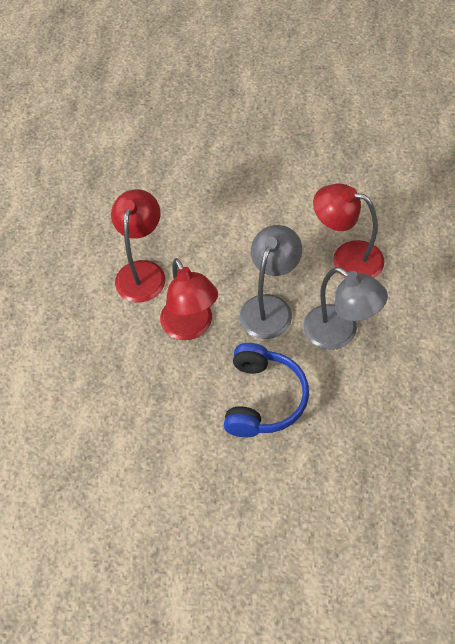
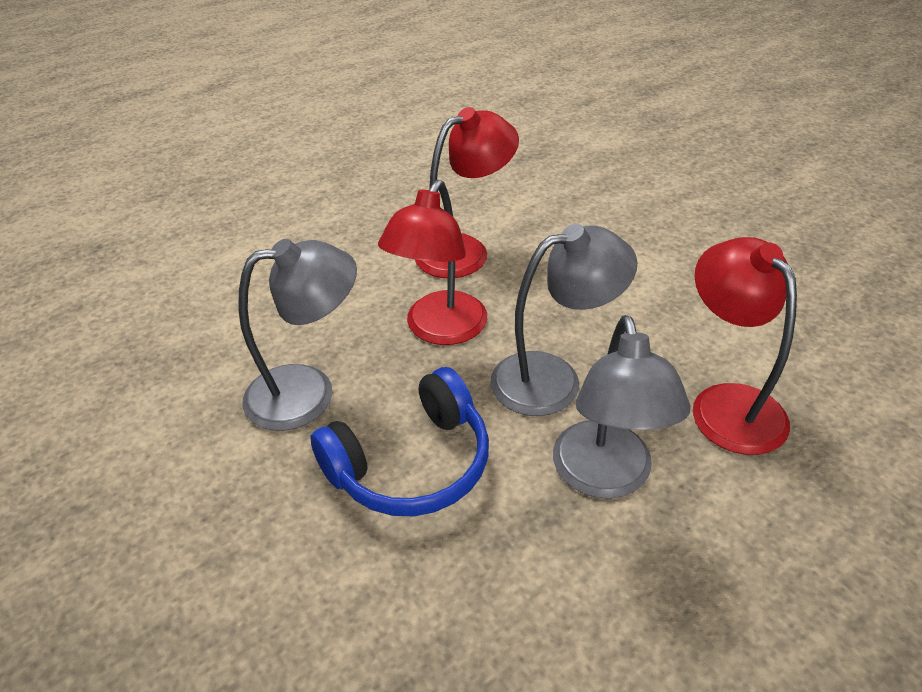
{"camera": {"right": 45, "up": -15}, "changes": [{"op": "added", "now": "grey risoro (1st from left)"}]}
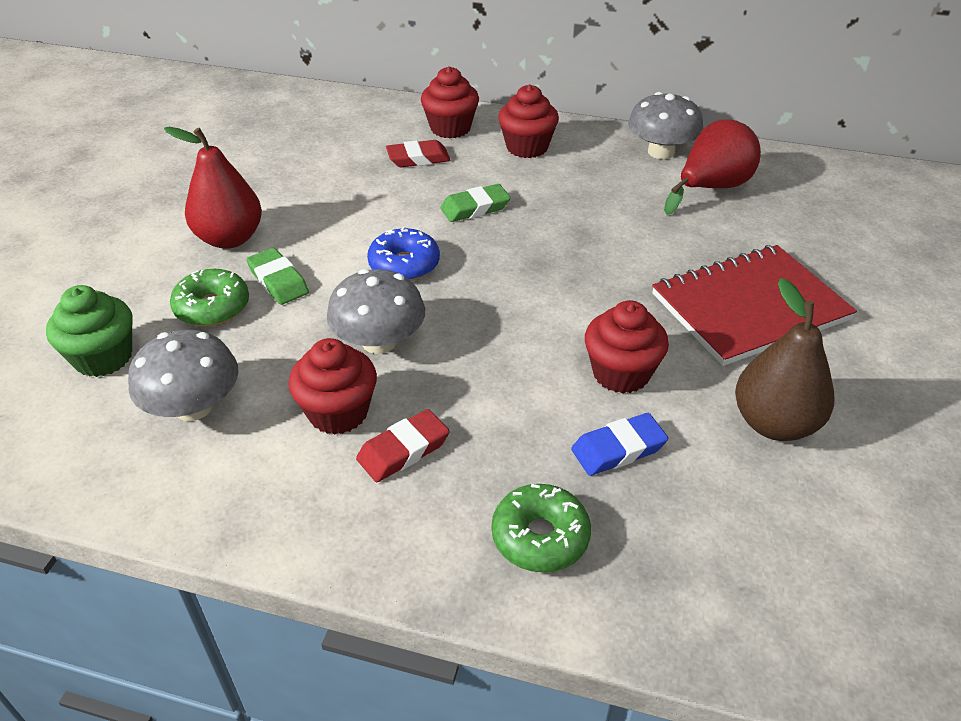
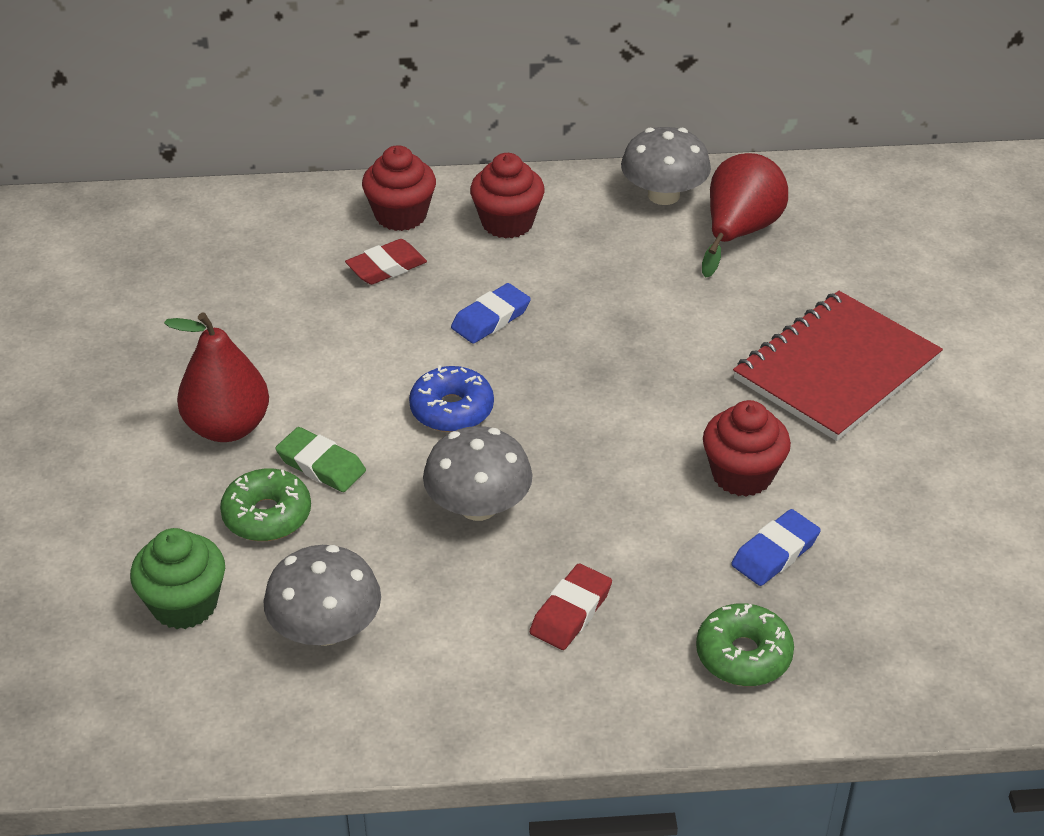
{"camera": {"right": -20, "up": 0}, "changes": [{"op": "recoloured", "was": "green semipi (2nd from left)", "now": "blue semipi (1st from left)"}, {"op": "removed", "was": "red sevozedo (1st from left)"}, {"op": "removed", "was": "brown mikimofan"}]}
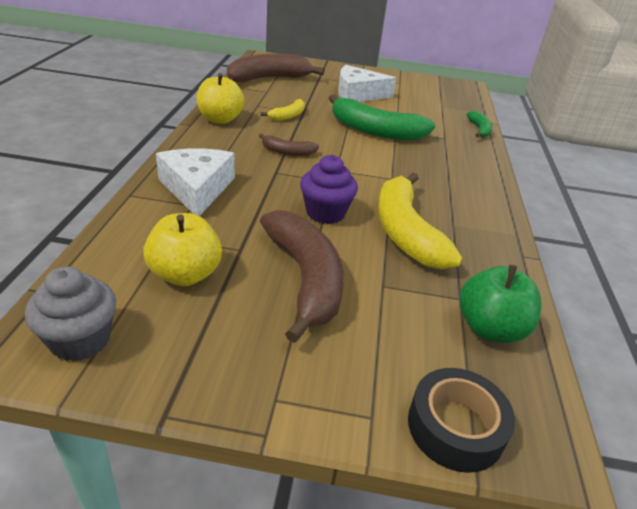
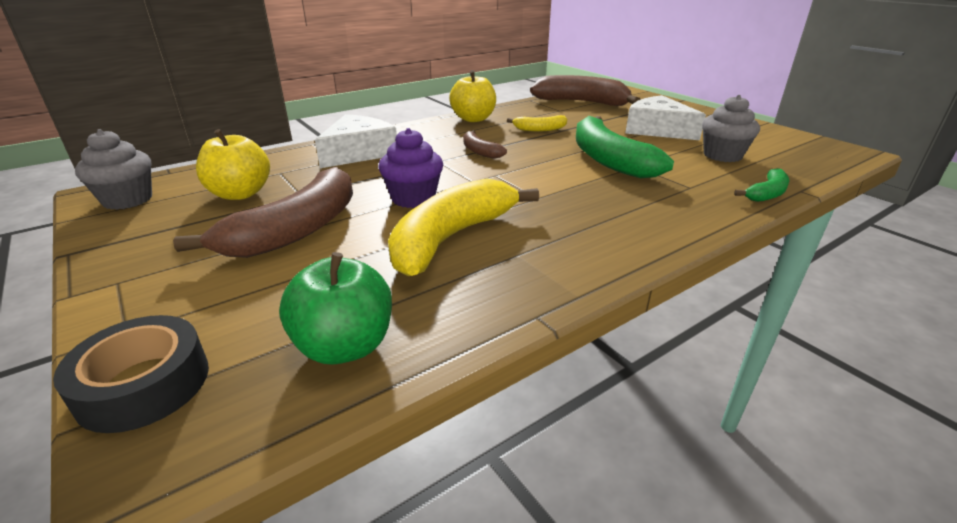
{"camera": {"right": 50, "up": -5}, "changes": [{"op": "added", "now": "grey sevozedo (2nd from left)"}]}
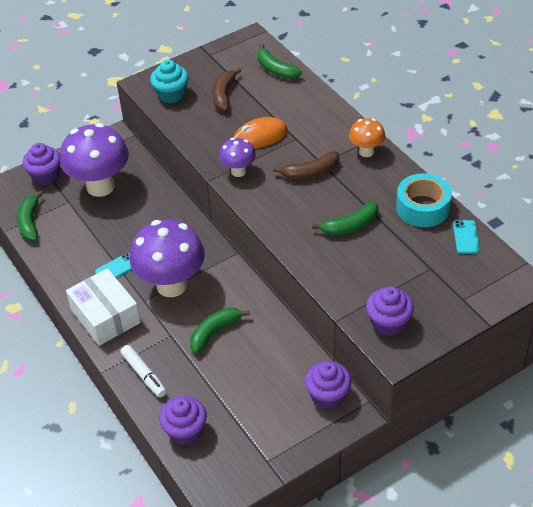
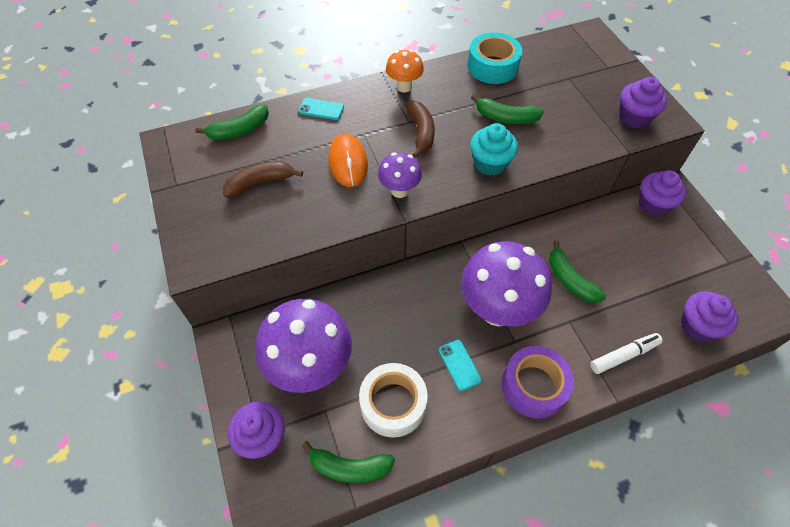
{"camera": {"right": -80, "up": 10}, "changes": [{"op": "turned", "was": "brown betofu (1st from left)", "clockwise": 135}, {"op": "moved", "was": "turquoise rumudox (2nd from left in the first image)", "now": "turquoise rumudox (1st from left)"}, {"op": "added", "now": "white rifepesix"}, {"op": "moved", "was": "turquoise sevozedo"}, {"op": "turned", "was": "green betofu (4th from left in the first image)", "clockwise": 120}, {"op": "replaced", "was": "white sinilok", "now": "purple rifepesix"}]}
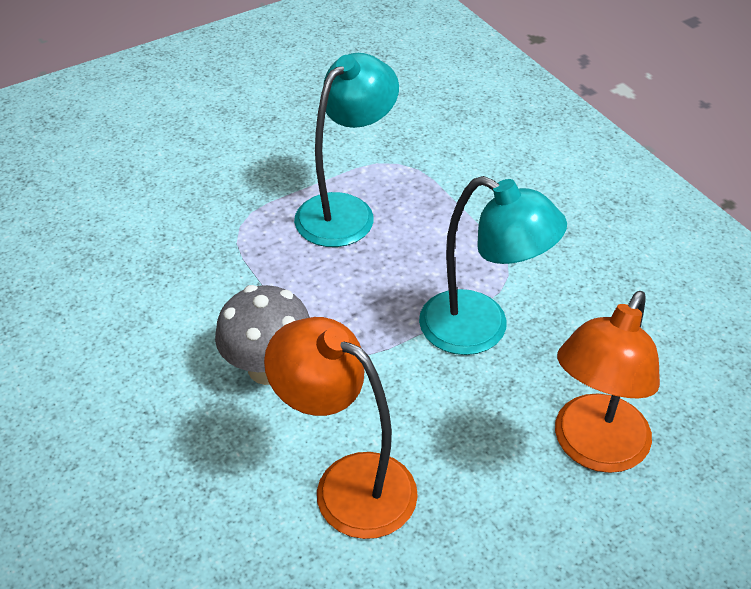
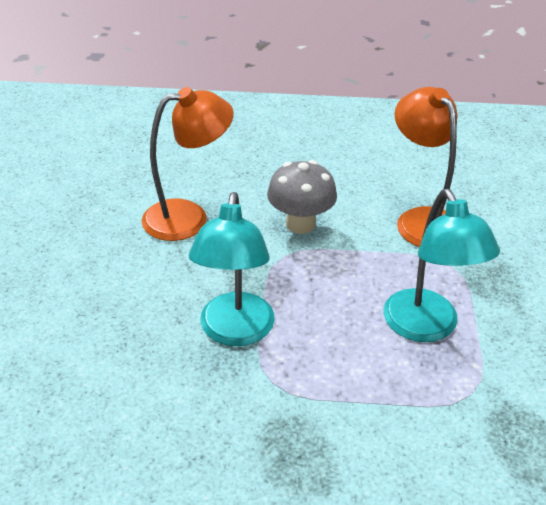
{"camera": {"right": 125, "up": -5}, "changes": [{"op": "turned", "was": "turquoise risoro (2nd from left in the first image)", "clockwise": -60}, {"op": "moved", "was": "orange risoro (2nd from left)"}]}
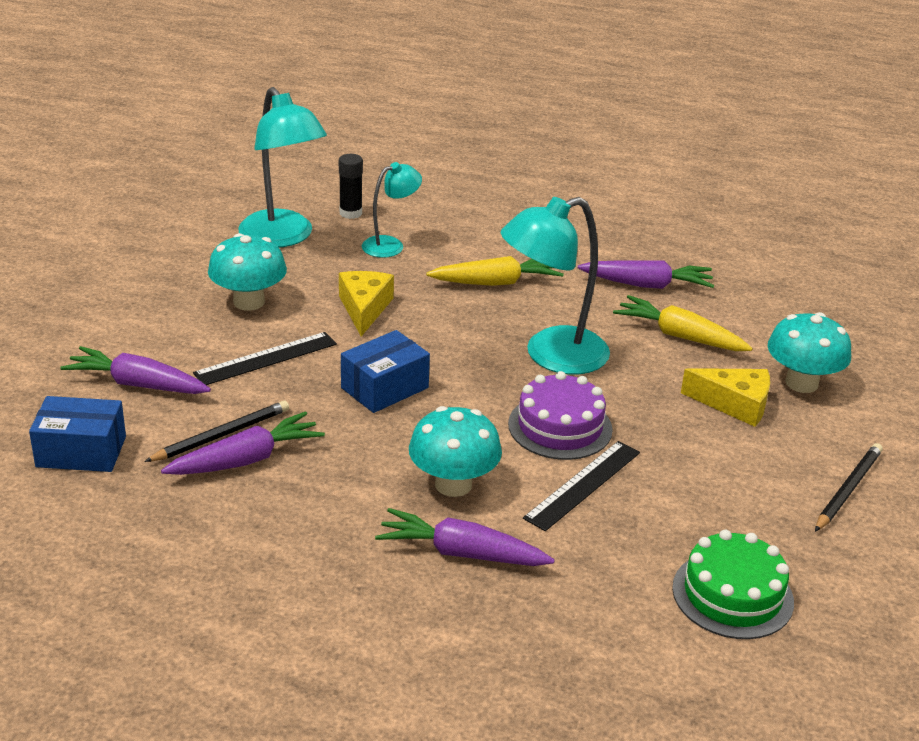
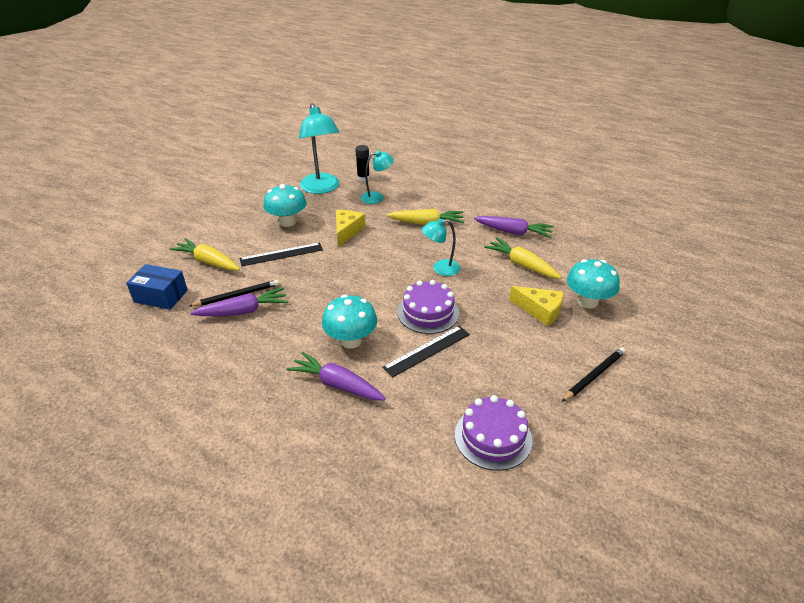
{"camera": {"right": 15, "up": 5}, "changes": [{"op": "recoloured", "was": "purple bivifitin (1st from left)", "now": "yellow bivifitin (1st from left)"}, {"op": "resized", "was": "turquoise risoro (3rd from left)", "ratio": 0.56}, {"op": "recoloured", "was": "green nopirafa", "now": "purple nopirafa (2nd from left)"}, {"op": "removed", "was": "blue sinilok (2nd from left)"}]}
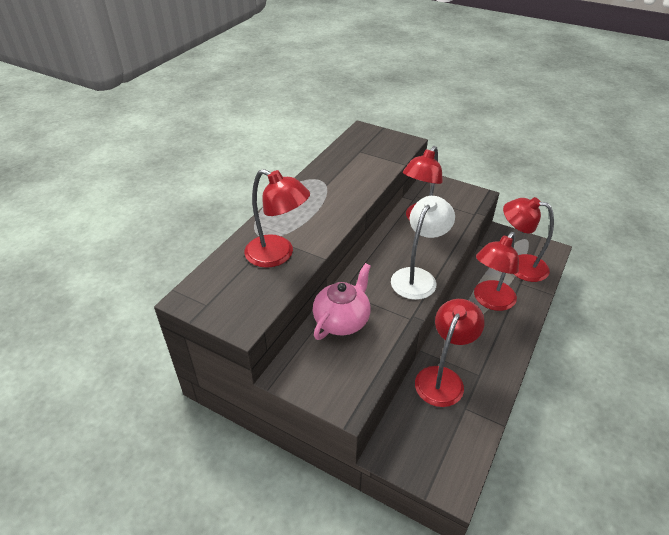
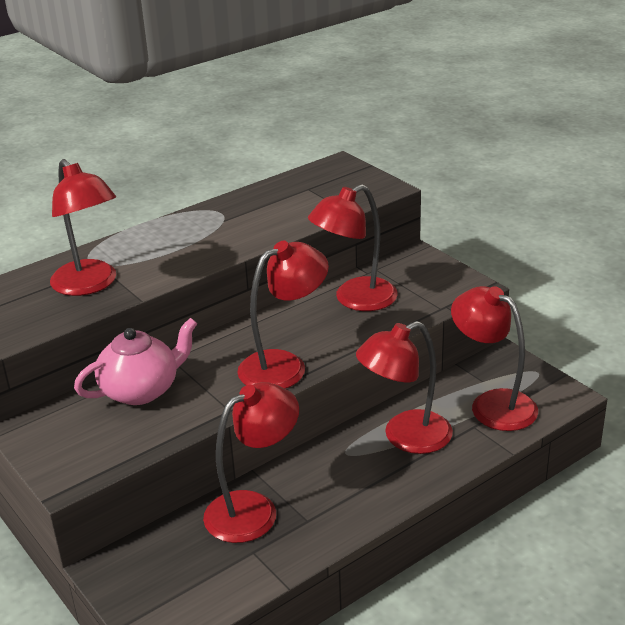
{"camera": {"right": 25, "up": -10}, "changes": [{"op": "recoloured", "was": "white risoro", "now": "red risoro (3rd from left)"}]}
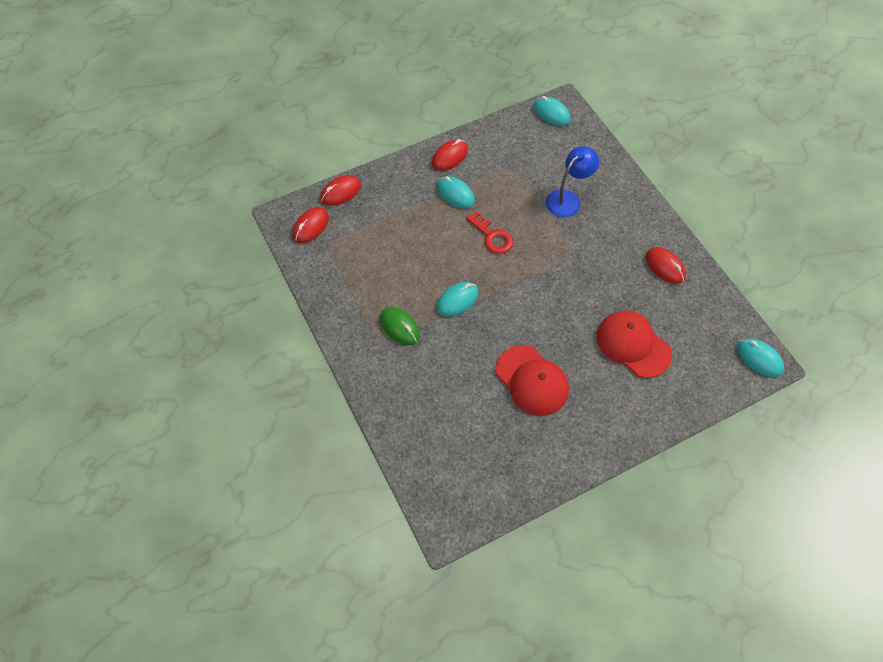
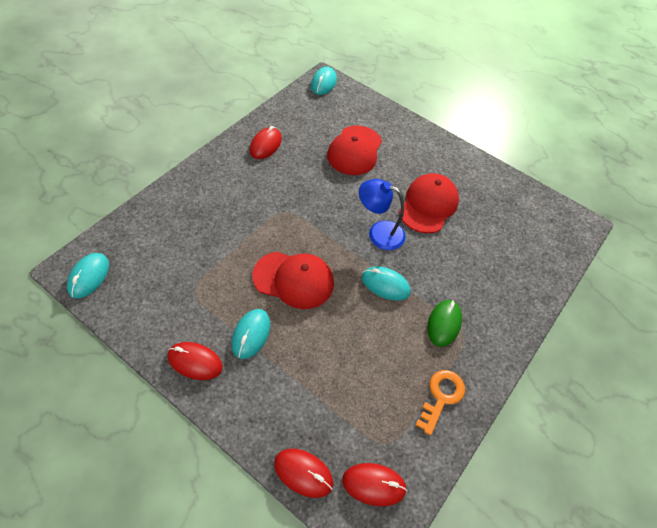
{"camera": {"right": -120, "up": -5}, "changes": [{"op": "replaced", "was": "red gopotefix", "now": "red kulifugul (1st from left)"}, {"op": "moved", "was": "blue risoro"}, {"op": "added", "now": "orange gopotefix"}]}
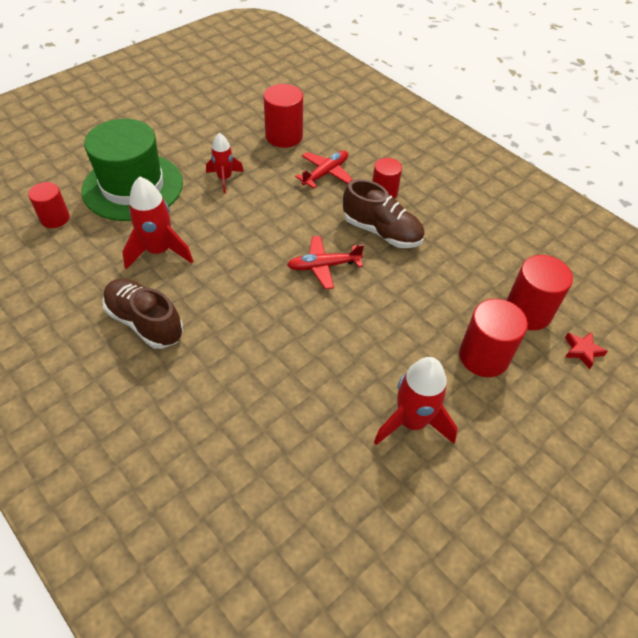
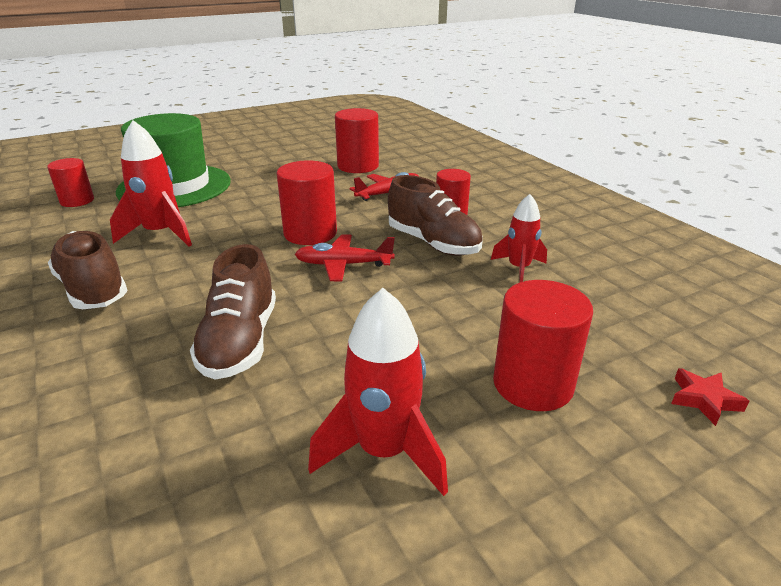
{"camera": {"right": 15, "up": -20}, "changes": [{"op": "added", "now": "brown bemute (2nd from left)"}, {"op": "moved", "was": "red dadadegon (5th from left in the first image)", "now": "red dadadegon (2nd from left)"}, {"op": "moved", "was": "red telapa (2nd from left in the first image)", "now": "red telapa (3rd from left)"}]}
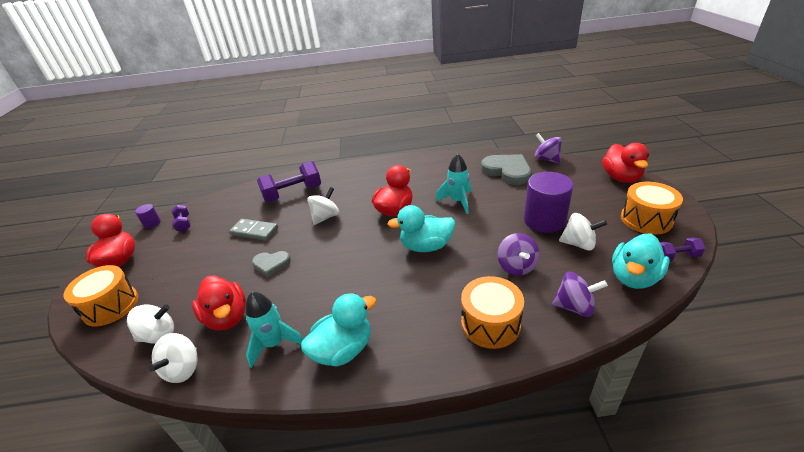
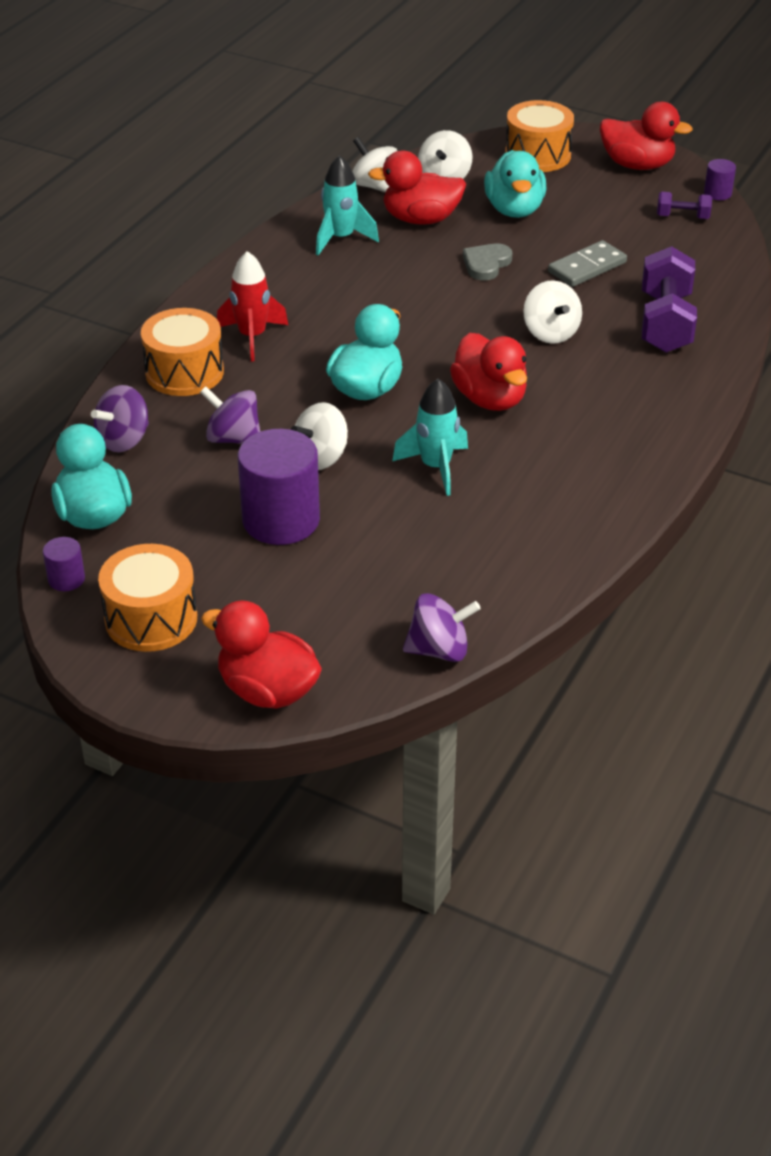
{"camera": {"right": 120, "up": 5}, "changes": [{"op": "replaced", "was": "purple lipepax (3rd from left)", "now": "purple dadadegon (1st from left)"}, {"op": "added", "now": "red telapa"}, {"op": "moved", "was": "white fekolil (4th from left in the first image)", "now": "white fekolil (1st from left)"}, {"op": "moved", "was": "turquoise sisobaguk (1st from left in the first image)", "now": "turquoise sisobaguk (3rd from left)"}, {"op": "removed", "was": "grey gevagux (2nd from left)"}]}
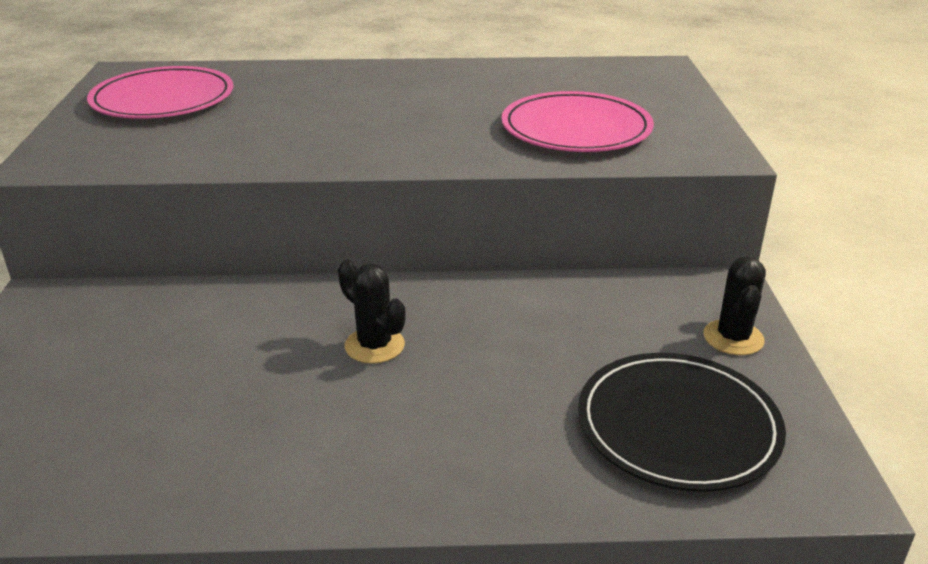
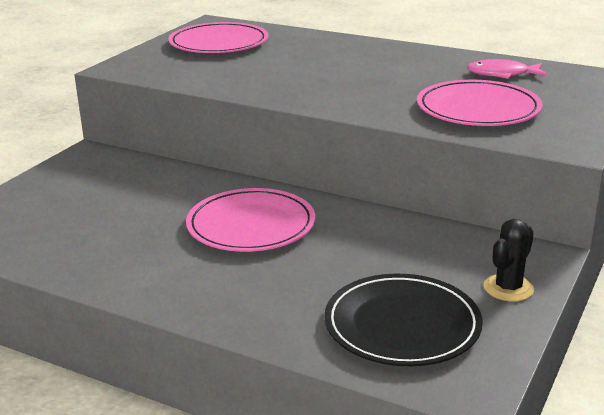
{"camera": {"right": 30, "up": -5}, "changes": [{"op": "replaced", "was": "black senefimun (1st from left)", "now": "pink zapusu (2nd from left)"}, {"op": "added", "now": "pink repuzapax"}]}
